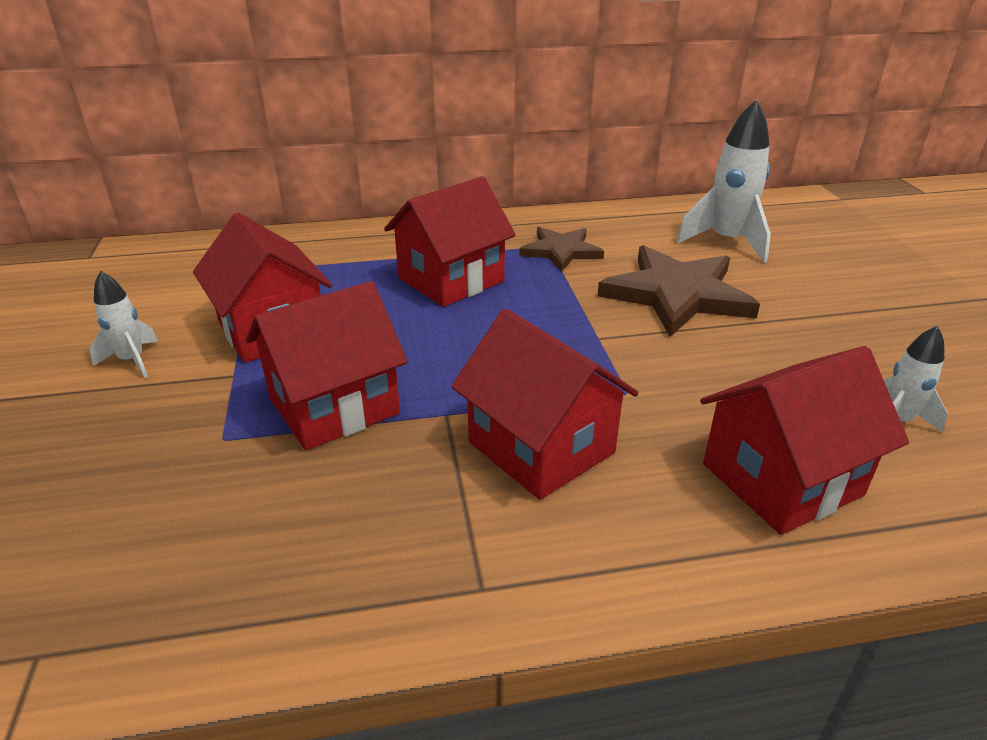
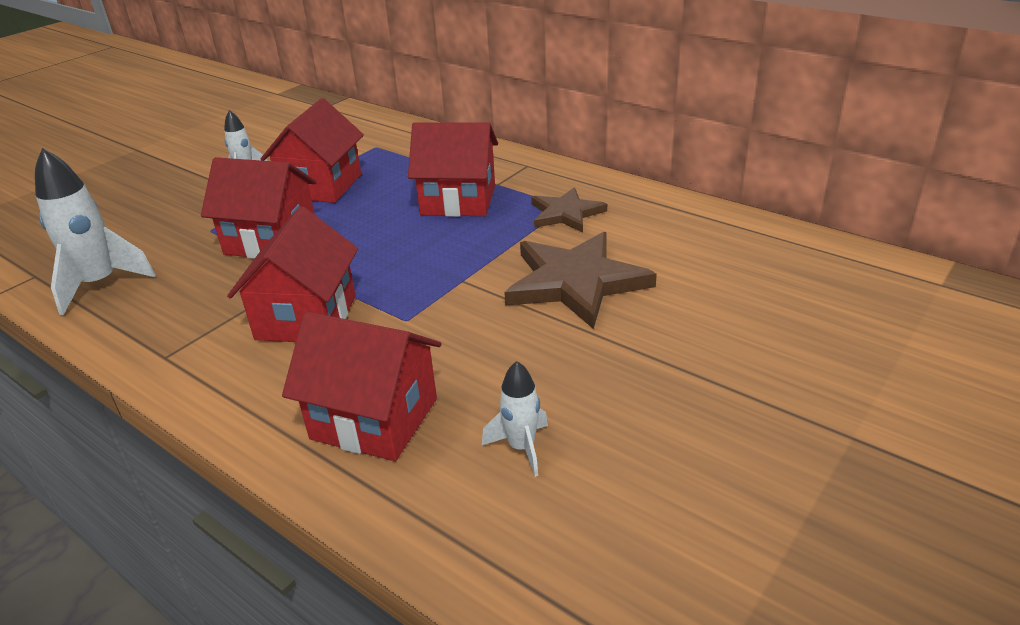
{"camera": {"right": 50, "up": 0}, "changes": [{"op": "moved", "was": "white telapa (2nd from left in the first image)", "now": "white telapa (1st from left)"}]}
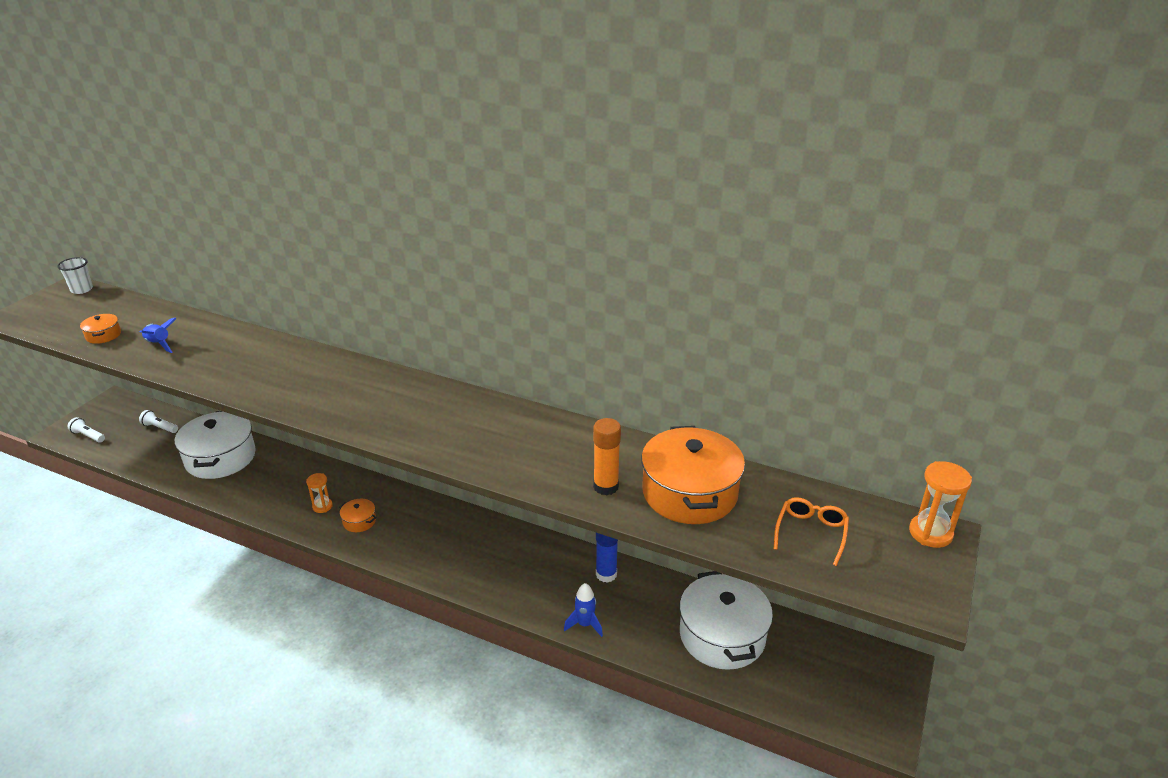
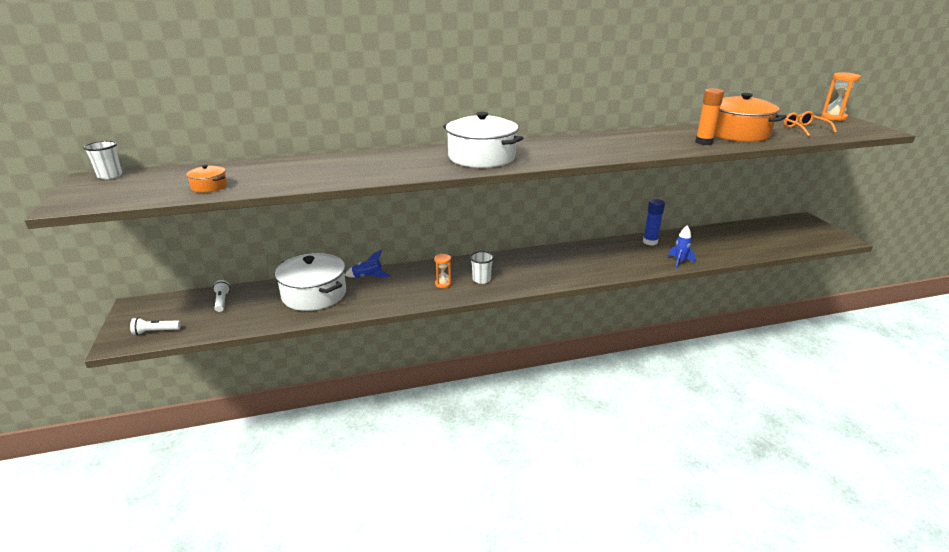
{"camera": {"right": -40, "up": -5}, "changes": [{"op": "turned", "was": "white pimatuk (2nd from left)", "clockwise": 90}, {"op": "moved", "was": "blue telapa (1st from left)"}, {"op": "moved", "was": "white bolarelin (2nd from left)"}, {"op": "replaced", "was": "orange bolarelin (2nd from left)", "now": "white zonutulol (2nd from left)"}]}
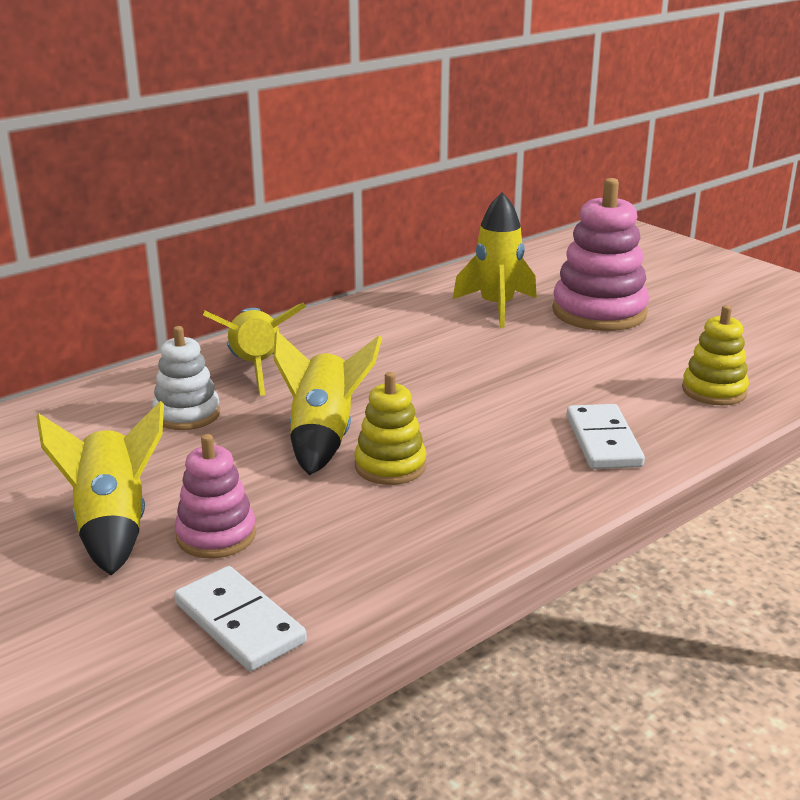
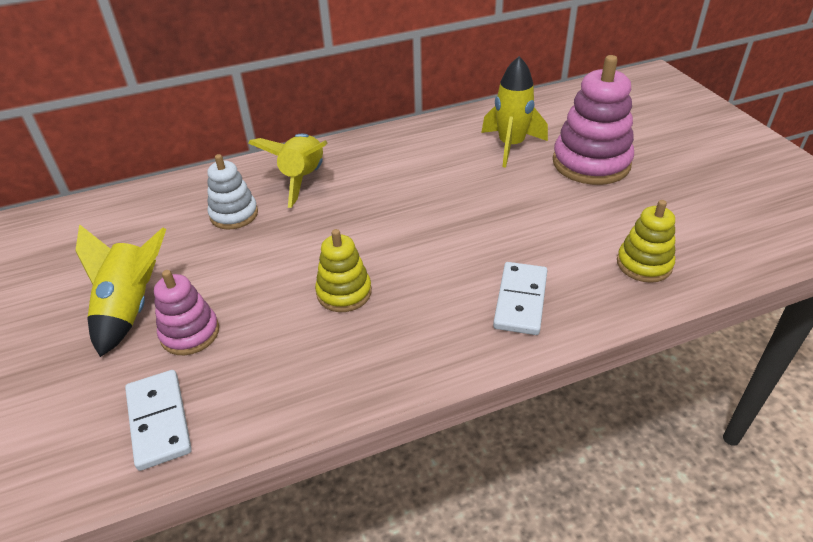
{"camera": {"right": 20, "up": 15}, "changes": [{"op": "removed", "was": "yellow telapa (3rd from left)"}]}
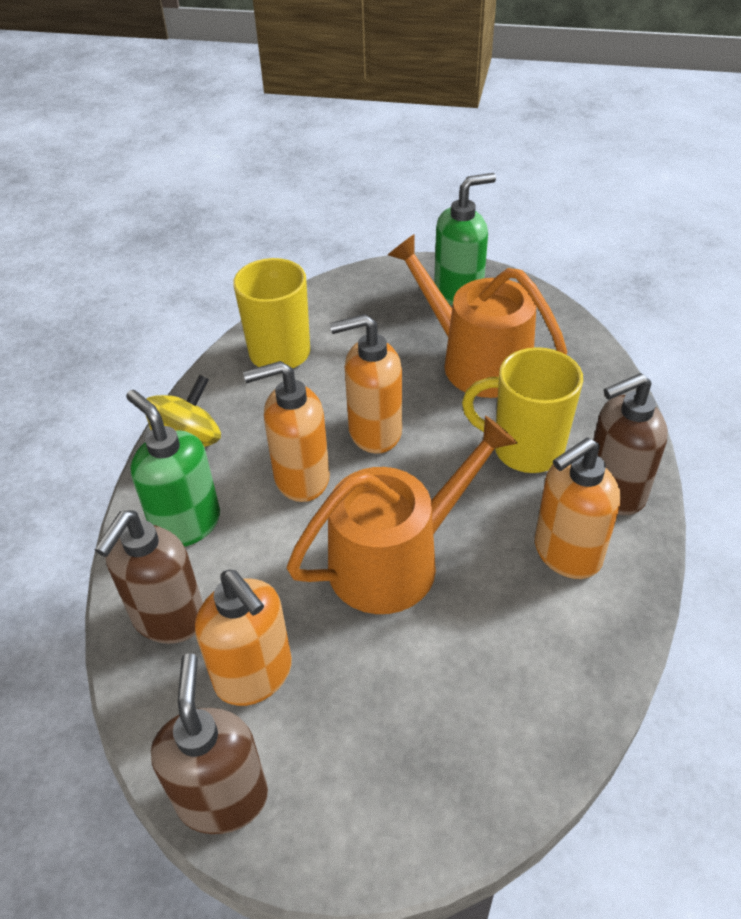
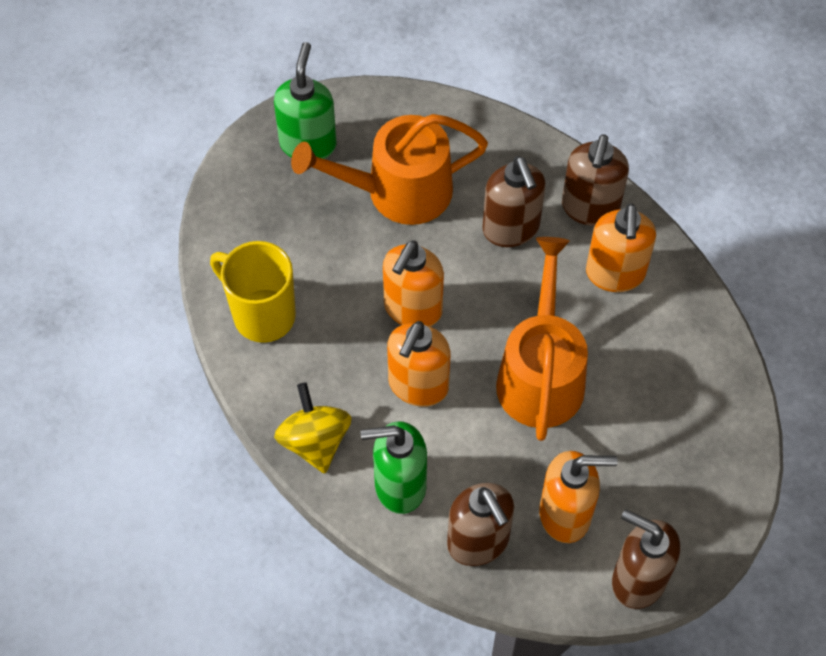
{"camera": {"right": -55, "up": 15}, "changes": [{"op": "replaced", "was": "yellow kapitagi (2nd from left)", "now": "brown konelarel (2nd from left)"}]}
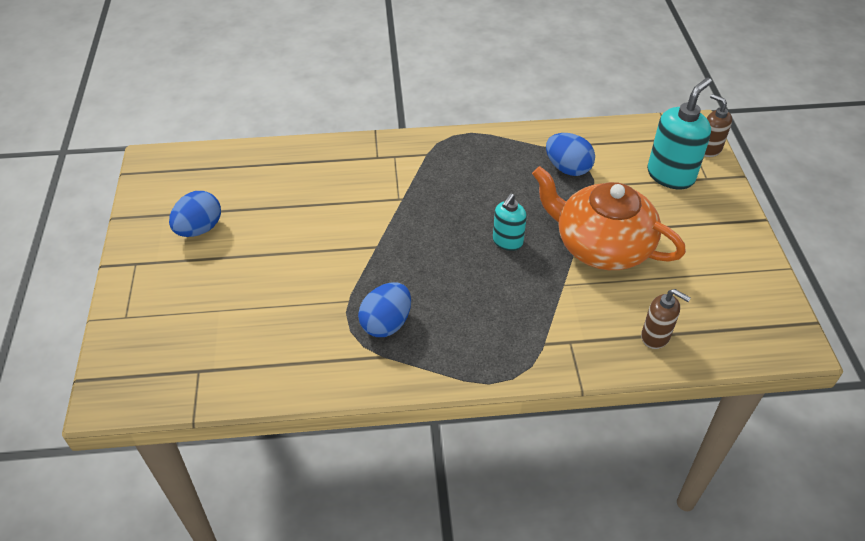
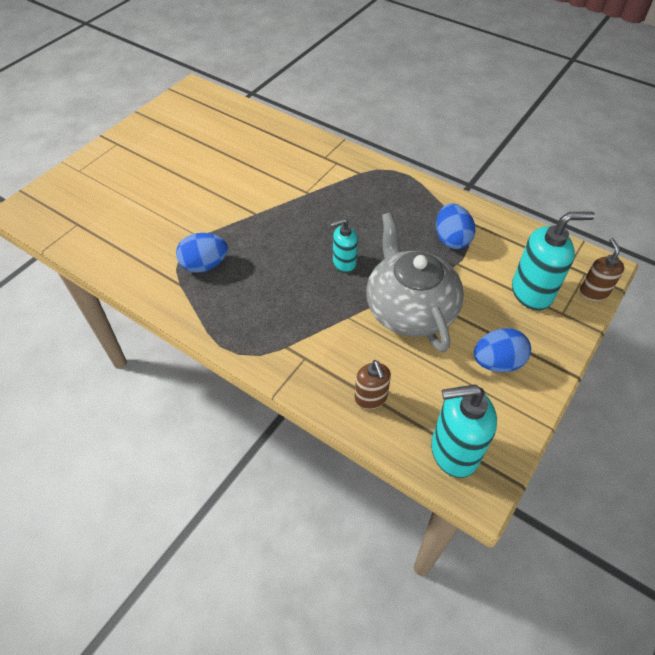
{"camera": {"right": 40, "up": 5}, "changes": [{"op": "recoloured", "was": "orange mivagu", "now": "grey mivagu"}, {"op": "added", "now": "turquoise konelarel (2nd from left)"}, {"op": "moved", "was": "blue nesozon (1st from left in the first image)", "now": "blue nesozon (3rd from left)"}]}
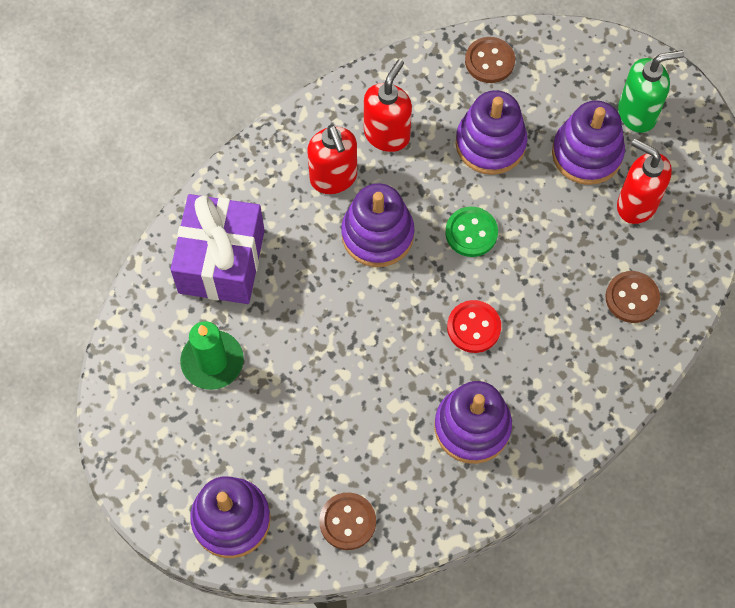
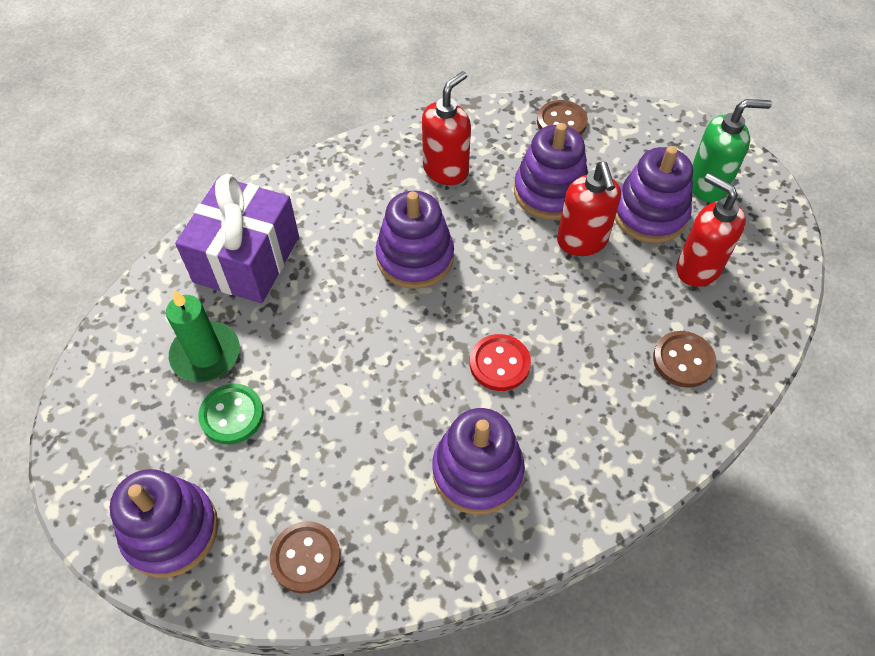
{"camera": {"right": 10, "up": -10}, "changes": [{"op": "moved", "was": "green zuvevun"}, {"op": "moved", "was": "red konelarel (1st from left in the first image)", "now": "red konelarel (2nd from left)"}]}
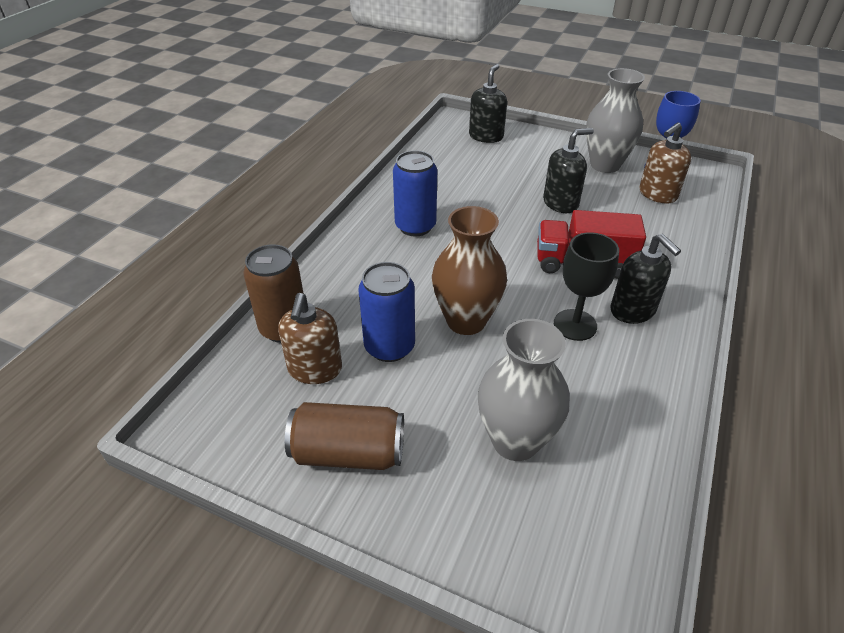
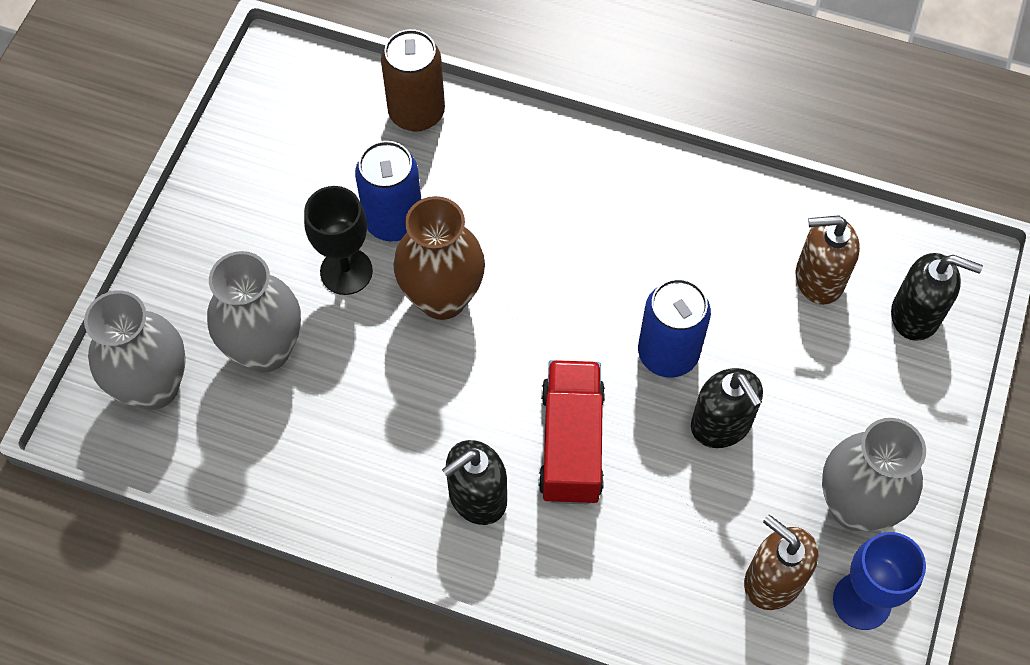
{"camera": {"right": 85, "up": 20}, "changes": [{"op": "added", "now": "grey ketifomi (1st from left)"}, {"op": "moved", "was": "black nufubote"}, {"op": "moved", "was": "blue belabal (2nd from left)"}, {"op": "moved", "was": "brown konelarel (1st from left in the first image)", "now": "brown konelarel (2nd from left)"}, {"op": "removed", "was": "brown belabal (2nd from left)"}]}
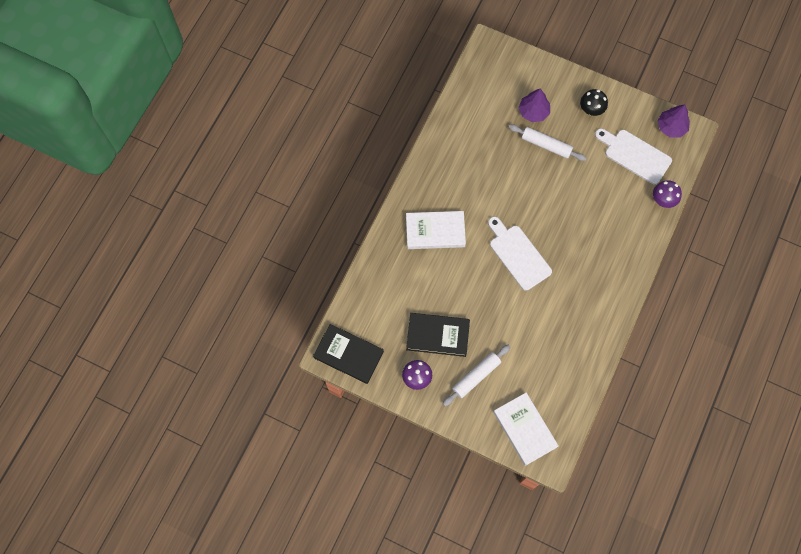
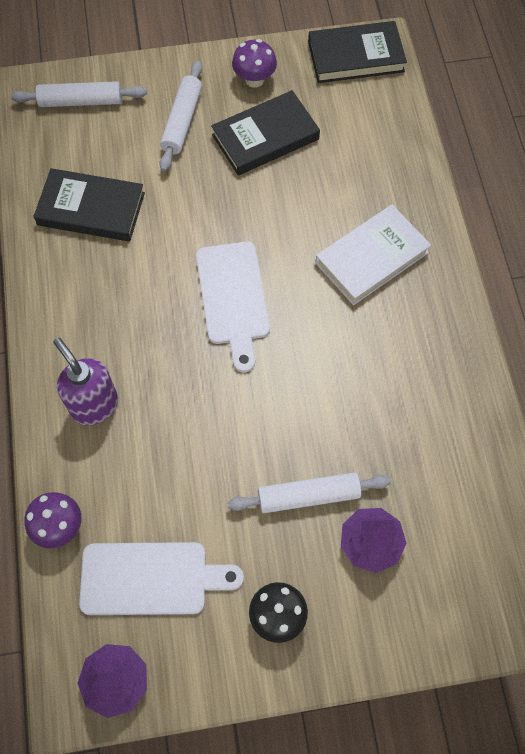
{"camera": {"right": 145, "up": -5}, "changes": [{"op": "replaced", "was": "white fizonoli (2nd from left)", "now": "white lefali (1st from left)"}, {"op": "added", "now": "black fizonoli (1st from left)"}, {"op": "added", "now": "purple konelarel"}, {"op": "turned", "was": "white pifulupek (1st from left in the first image)", "clockwise": 60}]}
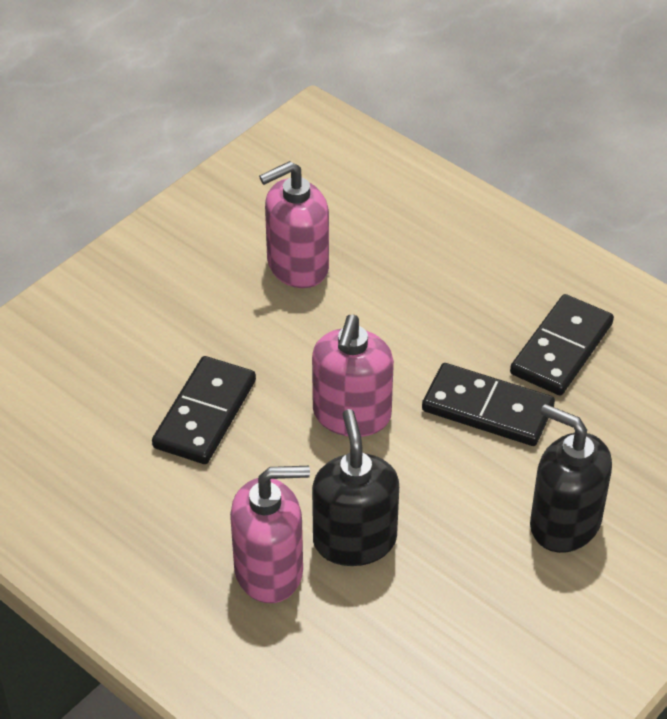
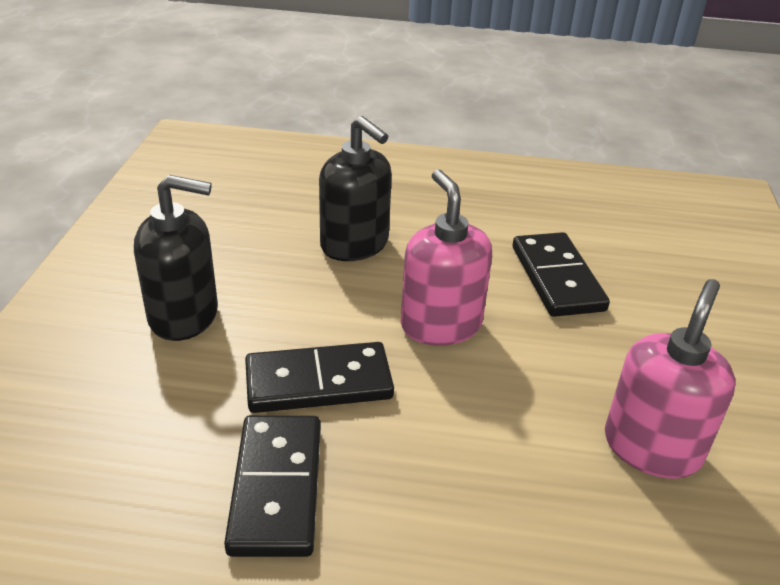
{"camera": {"right": 145, "up": -10}, "changes": [{"op": "removed", "was": "pink konelarel (1st from left)"}]}
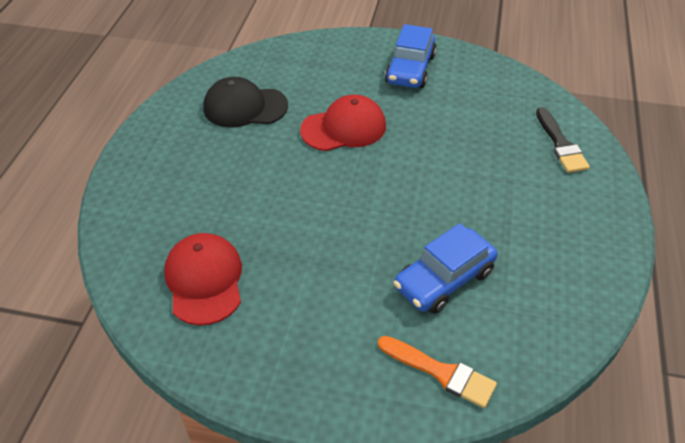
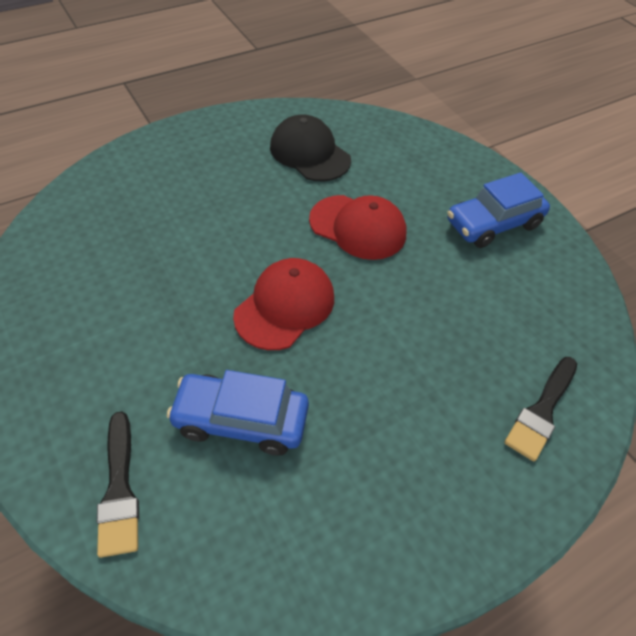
{"camera": {"right": 45, "up": 5}, "changes": [{"op": "recoloured", "was": "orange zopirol", "now": "black zopirol (1st from left)"}, {"op": "moved", "was": "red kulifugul (1st from left)"}]}
